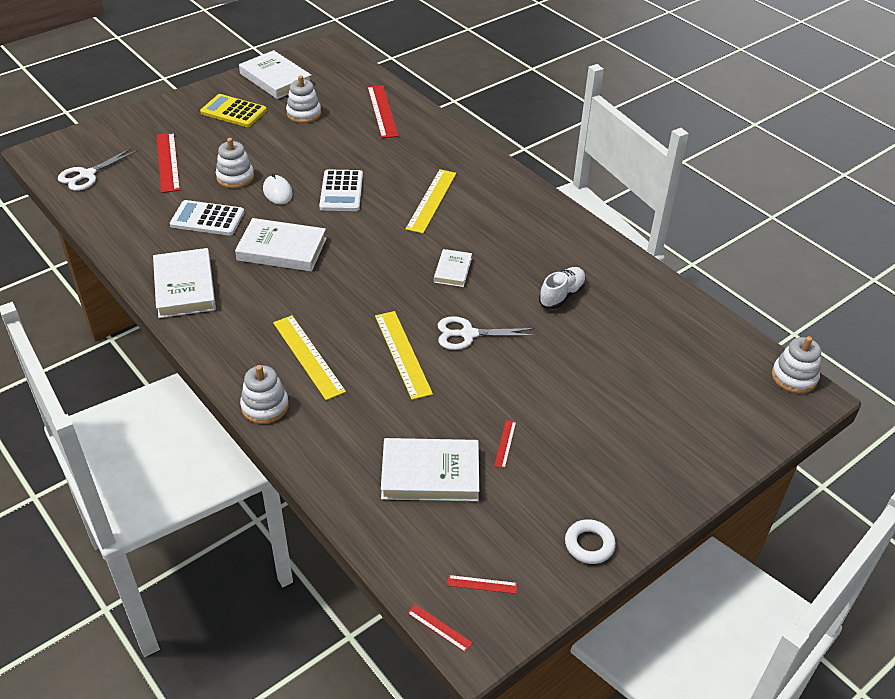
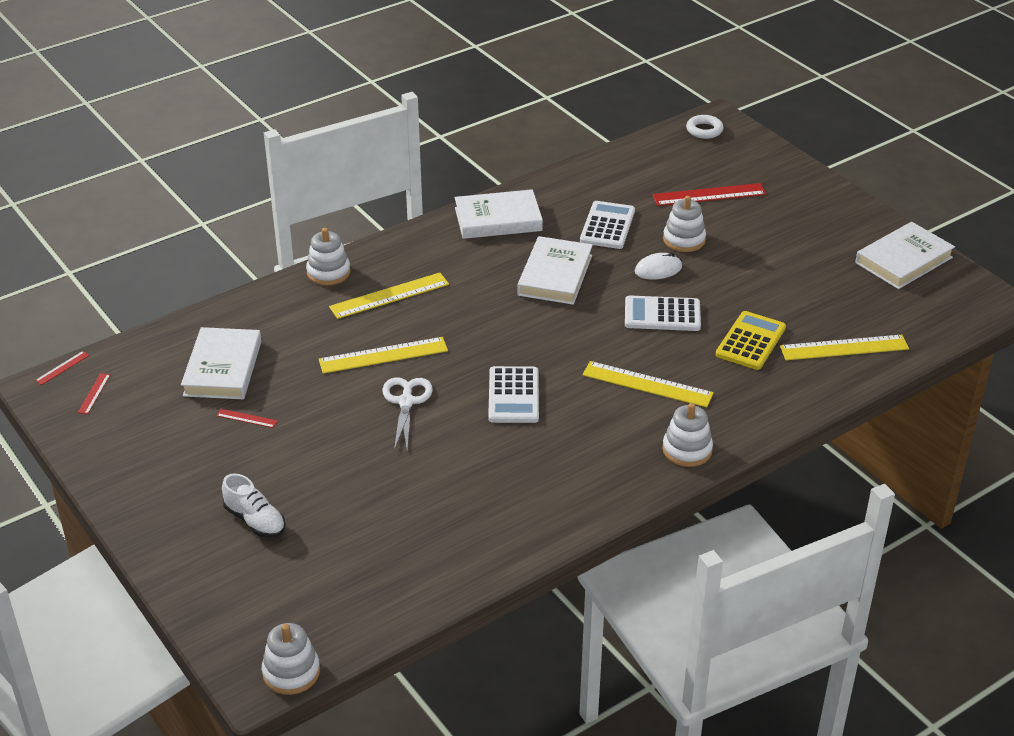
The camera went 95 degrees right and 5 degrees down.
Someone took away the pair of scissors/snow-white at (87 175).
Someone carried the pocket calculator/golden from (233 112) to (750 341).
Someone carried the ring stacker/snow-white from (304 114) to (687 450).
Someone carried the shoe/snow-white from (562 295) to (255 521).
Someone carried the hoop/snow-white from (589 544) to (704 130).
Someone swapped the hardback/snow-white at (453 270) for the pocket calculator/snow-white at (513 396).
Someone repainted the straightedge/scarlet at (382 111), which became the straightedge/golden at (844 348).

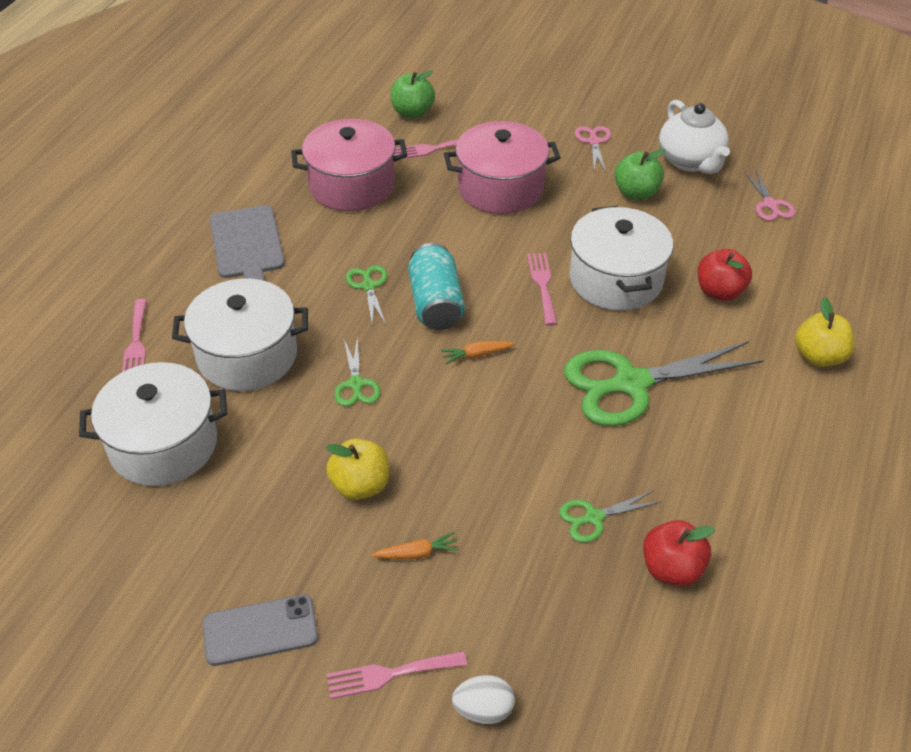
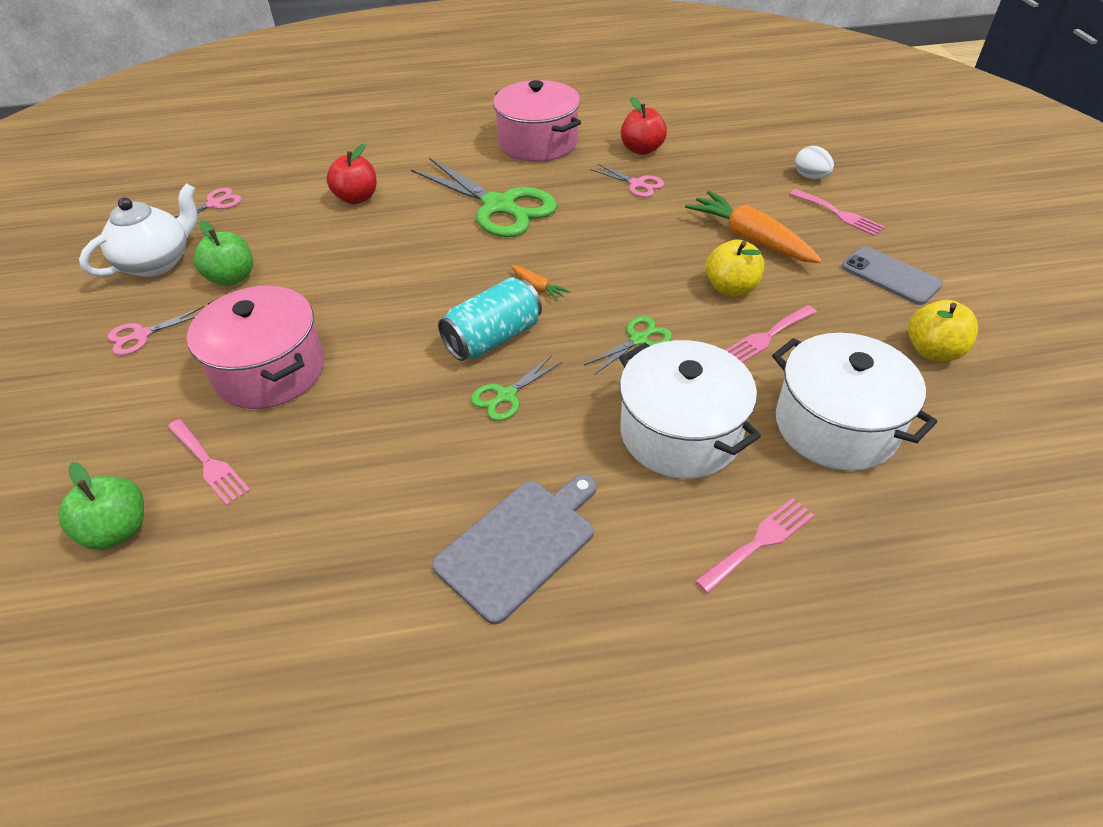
The camera went 120 degrees left and 0 degrees up.
Someone took away the cooking pot/snow-white at (615 279).
Someone carried the cooking pot/pink from (352 185) to (538 143).
Someone carried the table fork/pink from (542 285) to (767 337).
Someone carried the toy apple/golden from (819 356) to (933 351).
Someone repainted the pair of scissors/green at (594 517), which became the pair of scissors/pink at (637 184).
Someone scaled the toy carrot/bright orange at (417 553) by 2.17.

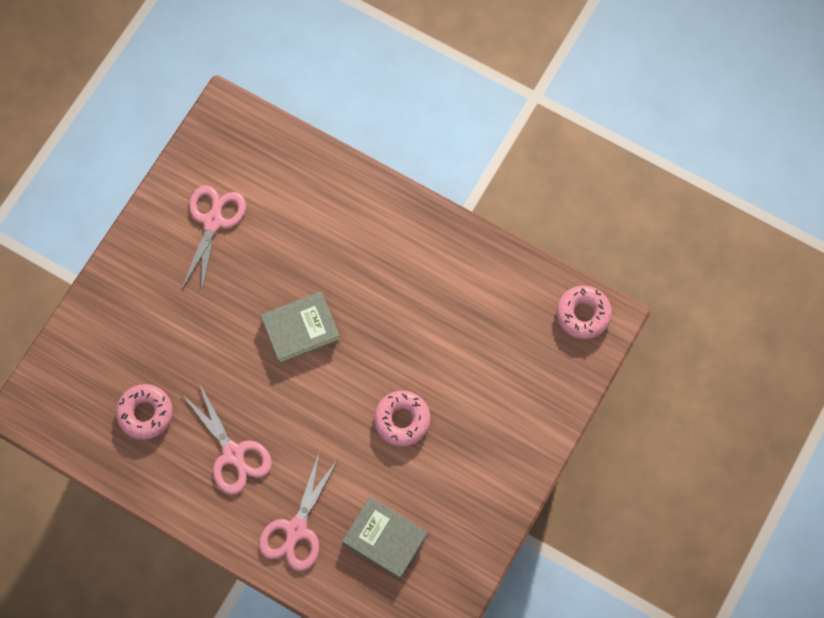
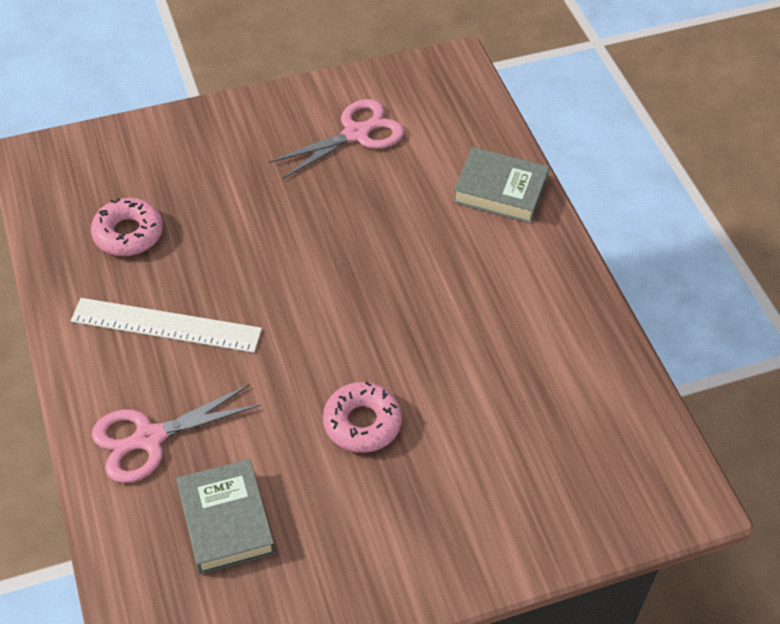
The camera went 40 degrees right and 20 degrees down.
Someone took away the donut/pink at (583 314).
Someone carried the hardback/grey from (301 329) to (500 191).
Someone swapped the pair of scissors/pink at (233 454) for the straightedge/snow-white at (166 325).

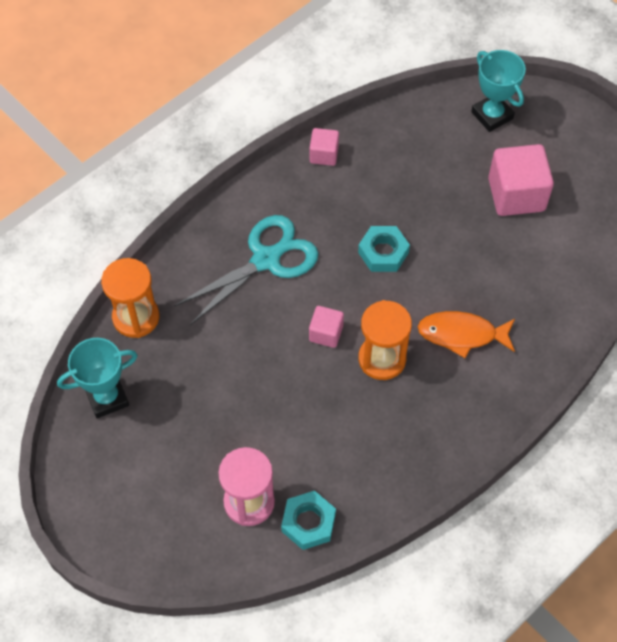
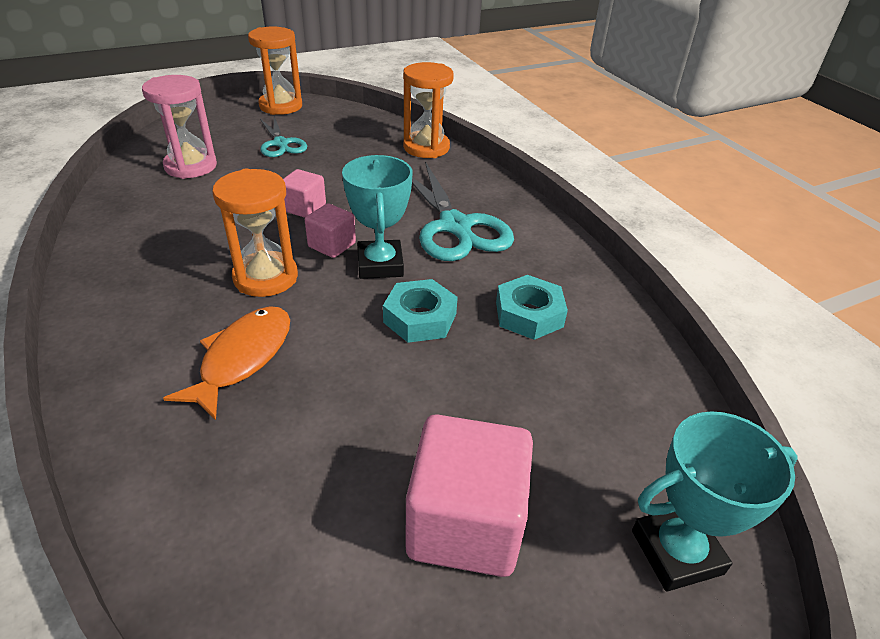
The camera went 105 degrees right and 20 degrees down.
Someone put down the hourglass/bright orange at (281 106).
Someone put down the pair of scissors/turquoise at (281 144).
Someone carried the trophy/turquoise from (107 398) to (380 265).
Someone carried the hex nut/turquoise from (308 523) to (529 314).
Someone carried the solid cube/pink from (324 155) to (304 208).

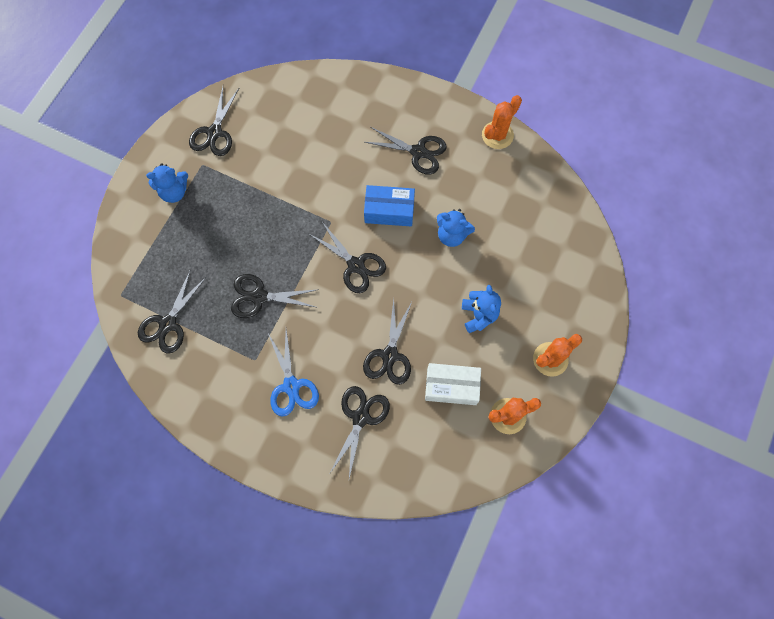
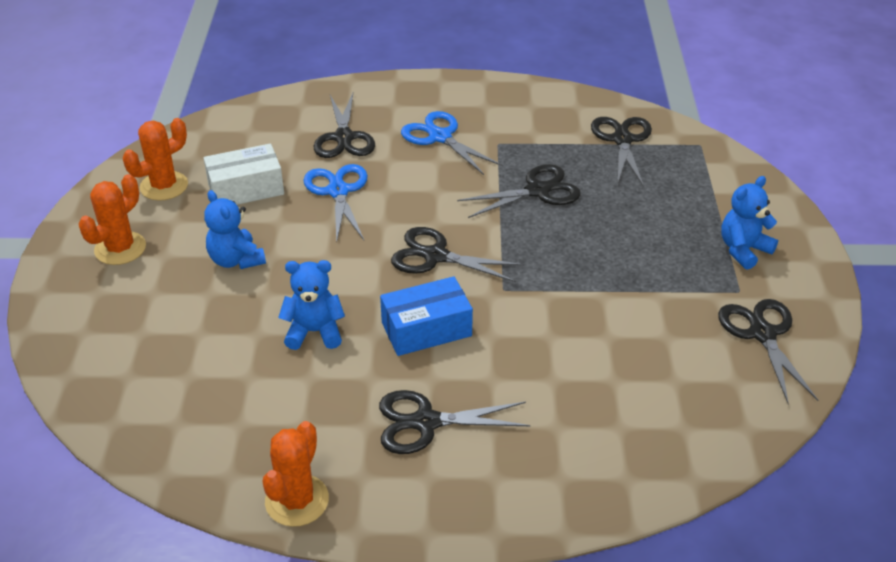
The camera went 155 degrees right and 30 degrees down.
Someone repainted the pair of scissors/black at (390 355), which became the pair of scissors/royal blue at (338 191).

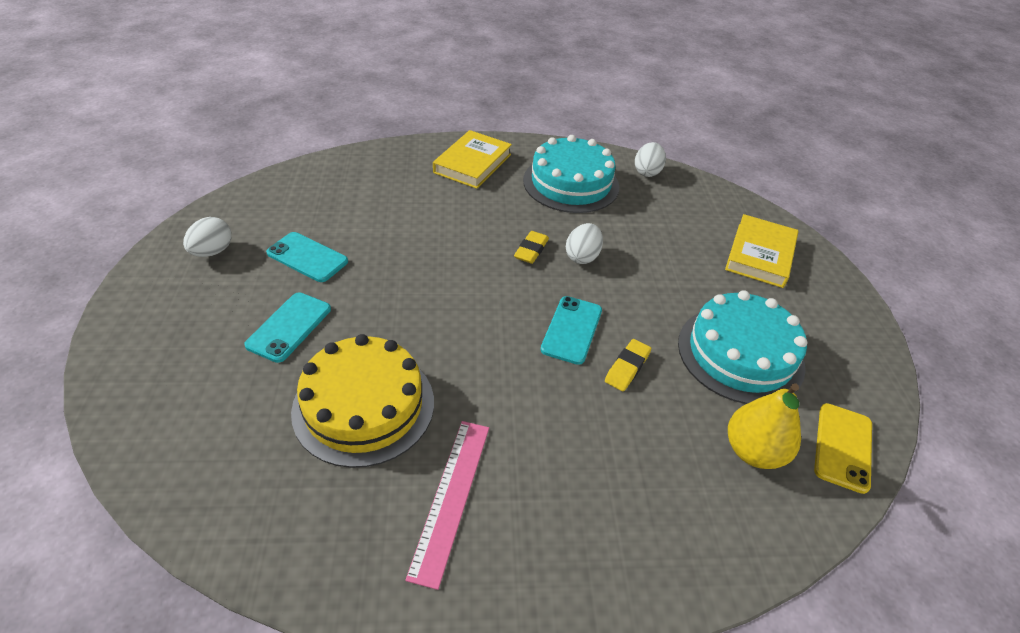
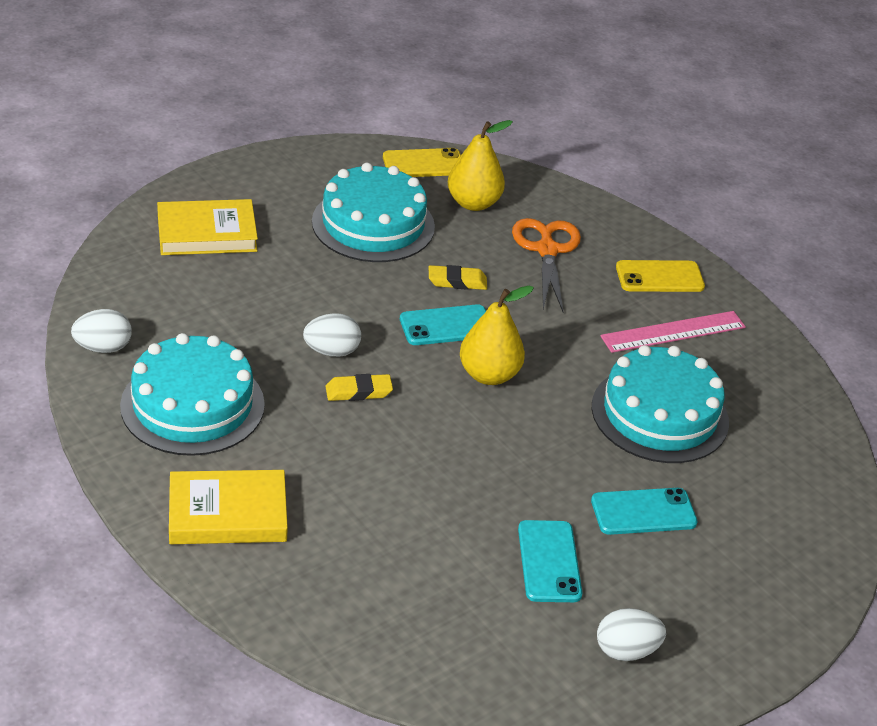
The camera went 125 degrees left and 5 degrees down.
Someone put down the toy pear/golden at (489 375).
Someone put down the pair of scissors/bright orange at (547 250).
Someone put down the mobile phone/golden at (659 277).
Someone repainted the gateau/golden at (364 406), which became the gateau/turquoise at (659 414).

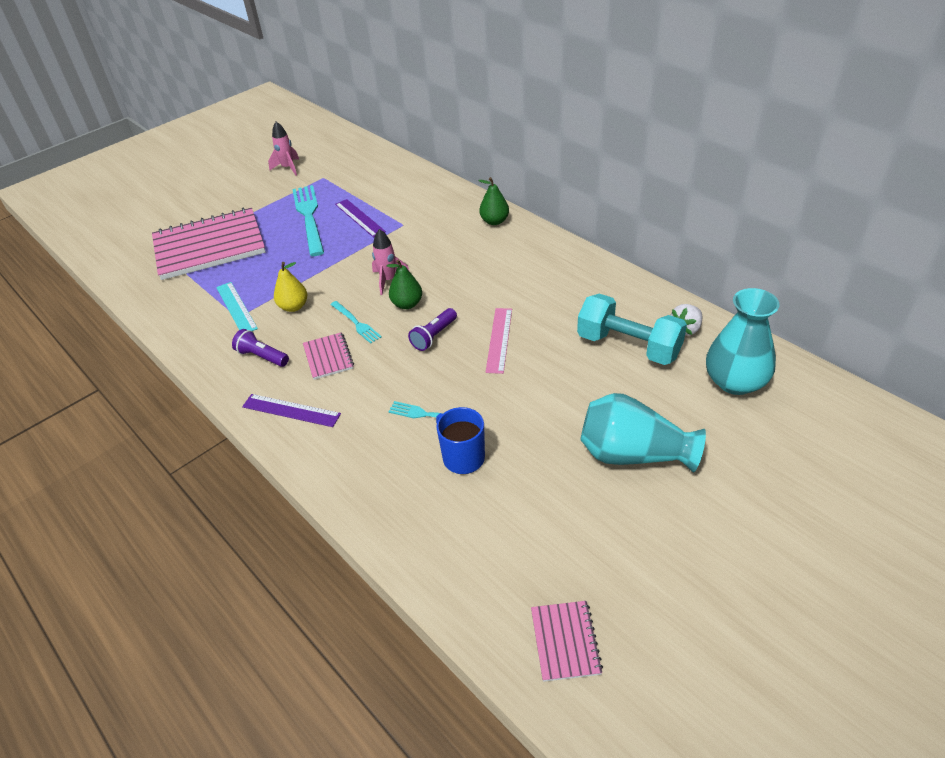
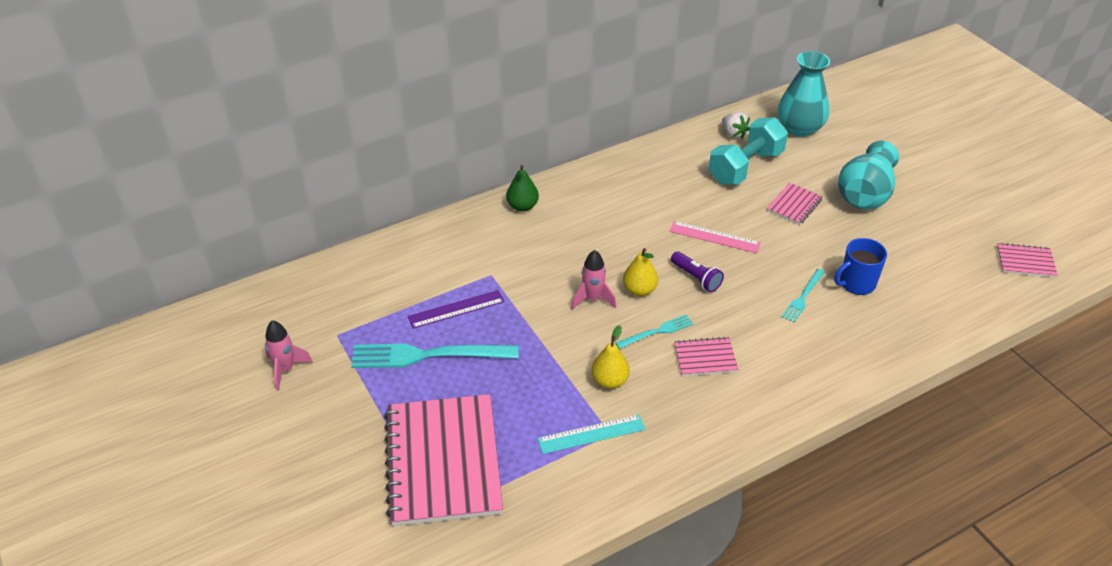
The camera went 80 degrees left and 0 degrees up.
Someone took away the flashlight/royal purple at (262 356).
Someone took away the straightedge/royal purple at (291 410).
Someone put down the notebook/pink at (794 205).
Someone repainted the toy pear/green at (407 304), which became the toy pear/golden at (639 290).

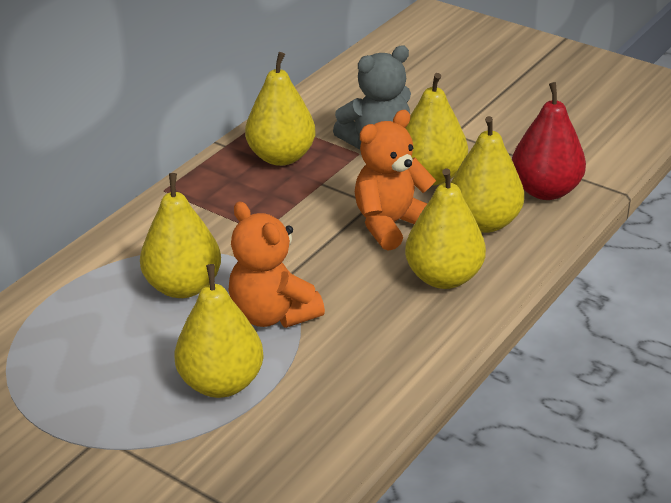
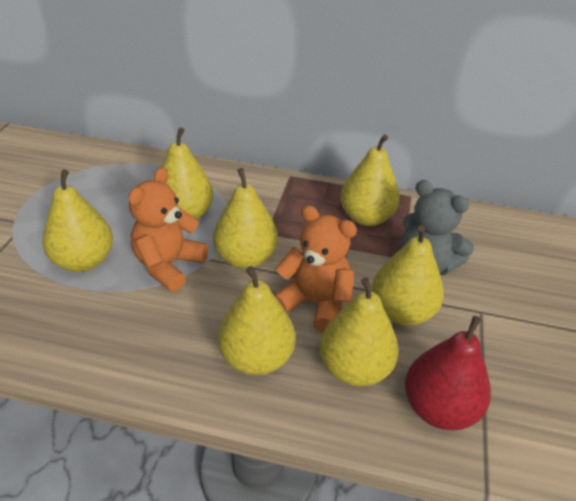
The camera went 65 degrees right and 5 degrees up.
Someone put down the toy pear/golden at (246 258).

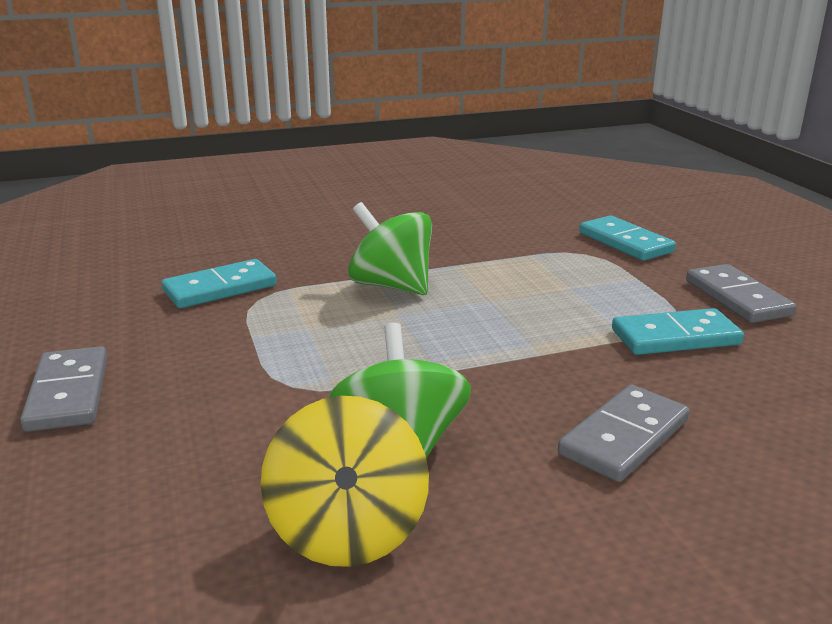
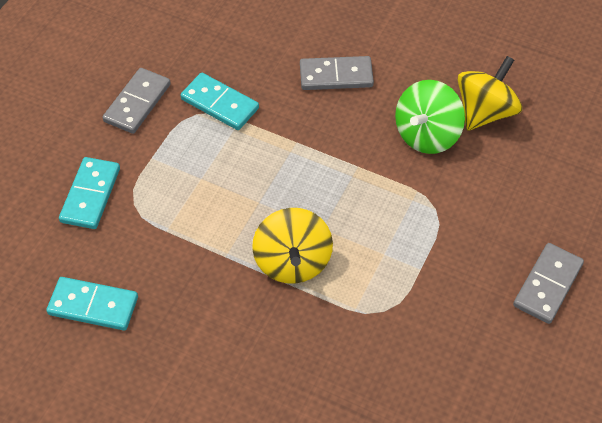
The camera went 135 degrees left and 30 degrees up.
Someone carried the domino/turquoise from (220 288) to (93 306).
Someone repainted the whirligig/green at (391 286), which became the whirligig/golden at (292 262).

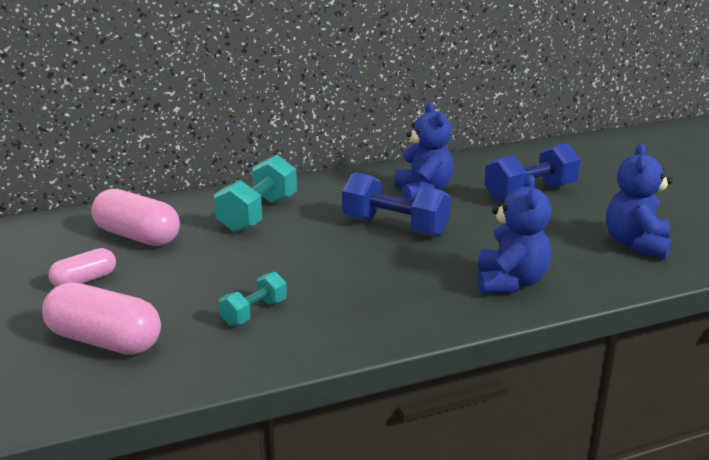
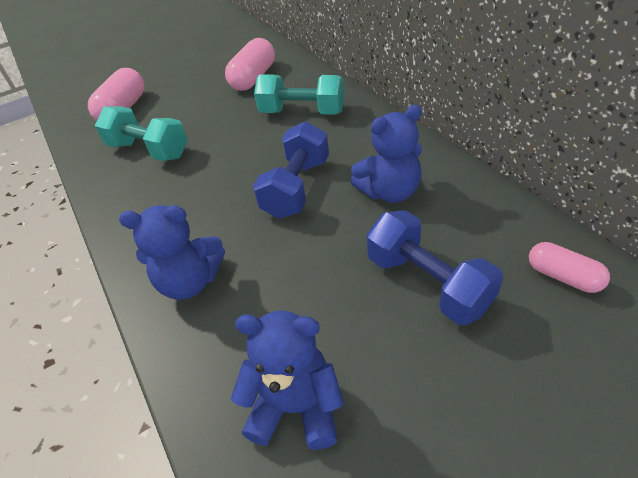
The camera went 85 degrees right and 20 degrees up.
Someone carried the pill shape/pink from (85 280) to (563 276).
Someone scaled the hand weight/turquoise at (254 313) by 1.80.

